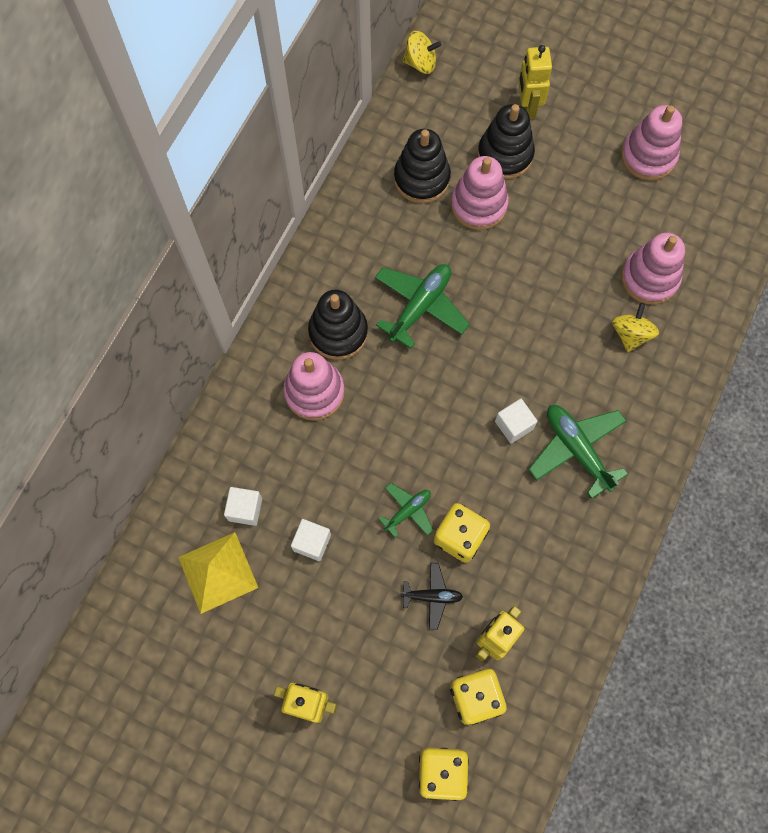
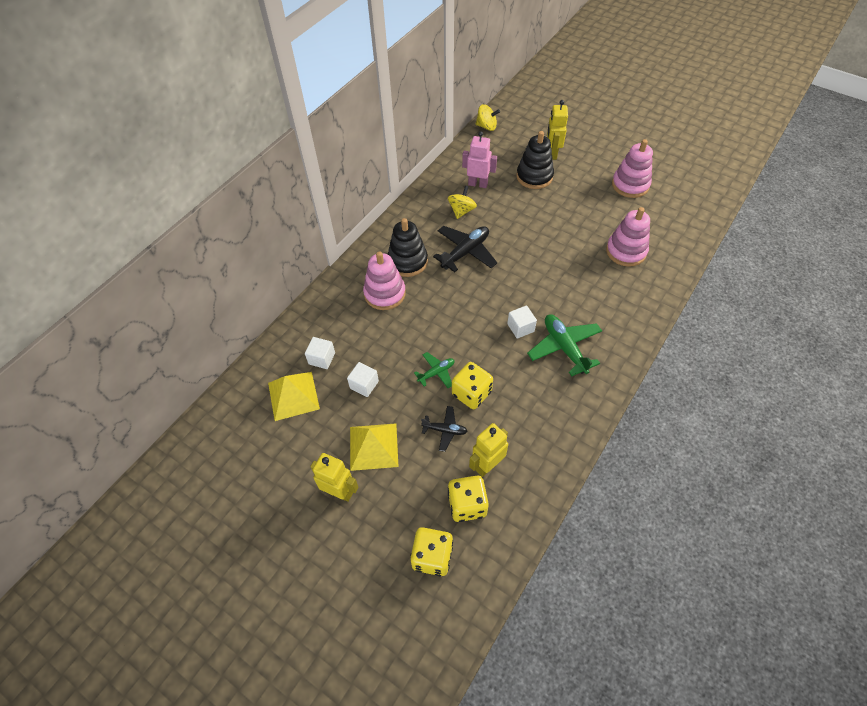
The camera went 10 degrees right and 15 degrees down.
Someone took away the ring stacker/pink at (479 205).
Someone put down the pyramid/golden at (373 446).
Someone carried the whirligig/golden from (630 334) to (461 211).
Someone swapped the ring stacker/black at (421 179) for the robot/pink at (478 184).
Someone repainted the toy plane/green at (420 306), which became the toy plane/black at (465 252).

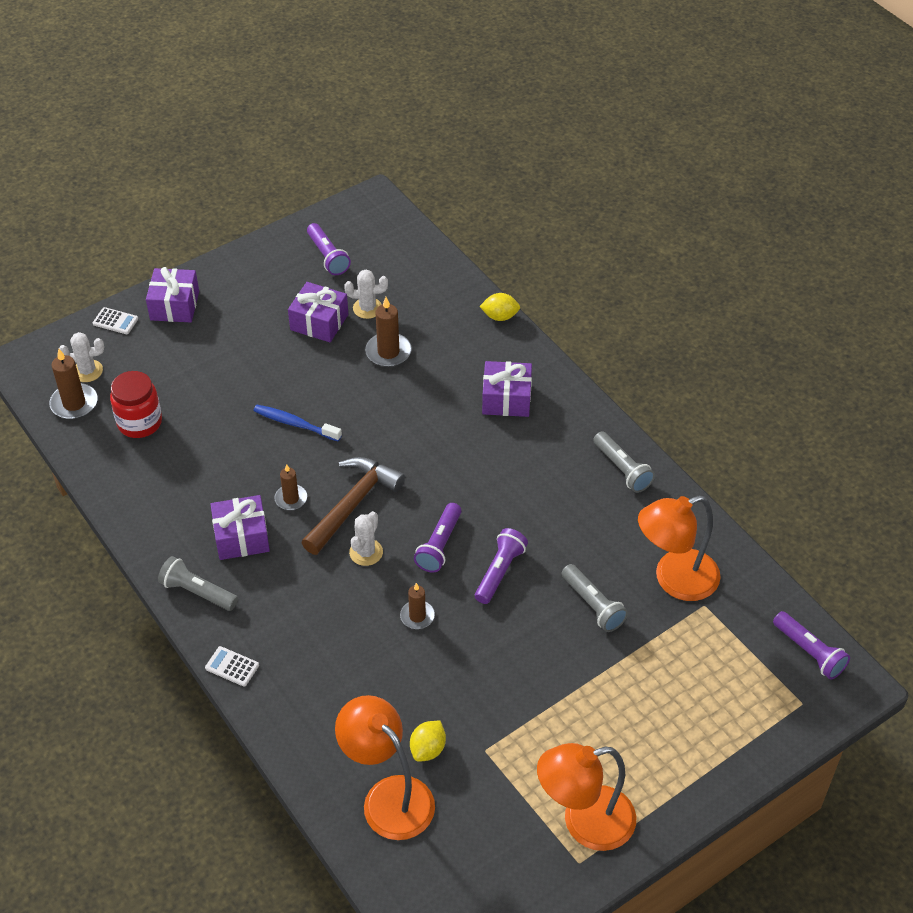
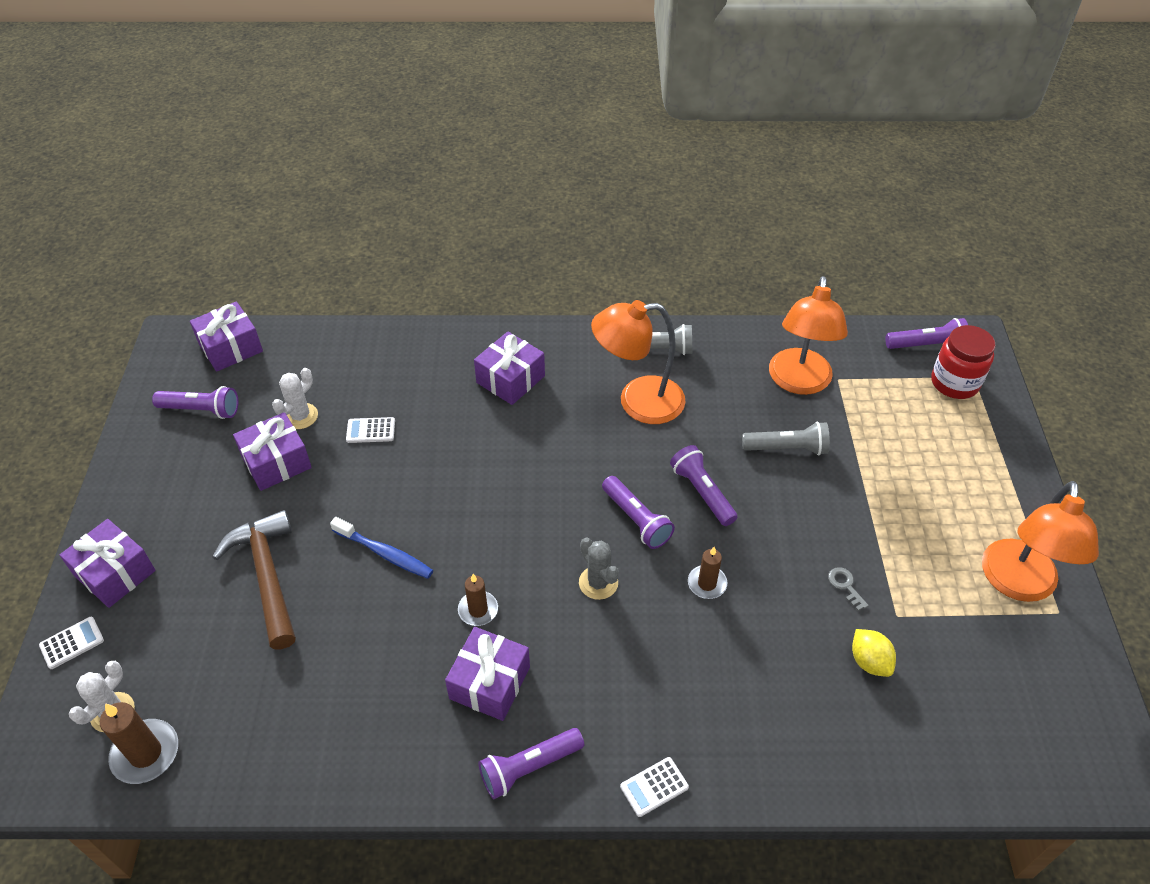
The camera went 55 degrees left and 0 degrees up.
Someone took away the citrus fruit/golden at (500 316).
Someone put down the gift/royal purple at (230 348).
Someone put down the latchkey/grey at (845 586).
Someone carried the preserve jar/scarlet from (140 422) to (954 383).
Someone carried the claw hammer/brown from (353 504) to (267 576).
Someone carried the desk lamp/bright orange from (388 797) to (638 402).
Someone swapped the pillar candle/brown at (388 352) for the pocket calculator/snow-white at (371 430).
Someone repainted the flashlight/grey at (197 592), which became the flashlight/royal purple at (529 767).
Someone repainted the cactus/snow-white at (366 552), which became the cactus/grey at (598 583).
Someone rotated the tooth brush/royal blue at (295 424) by 120 degrees counterclockwise.

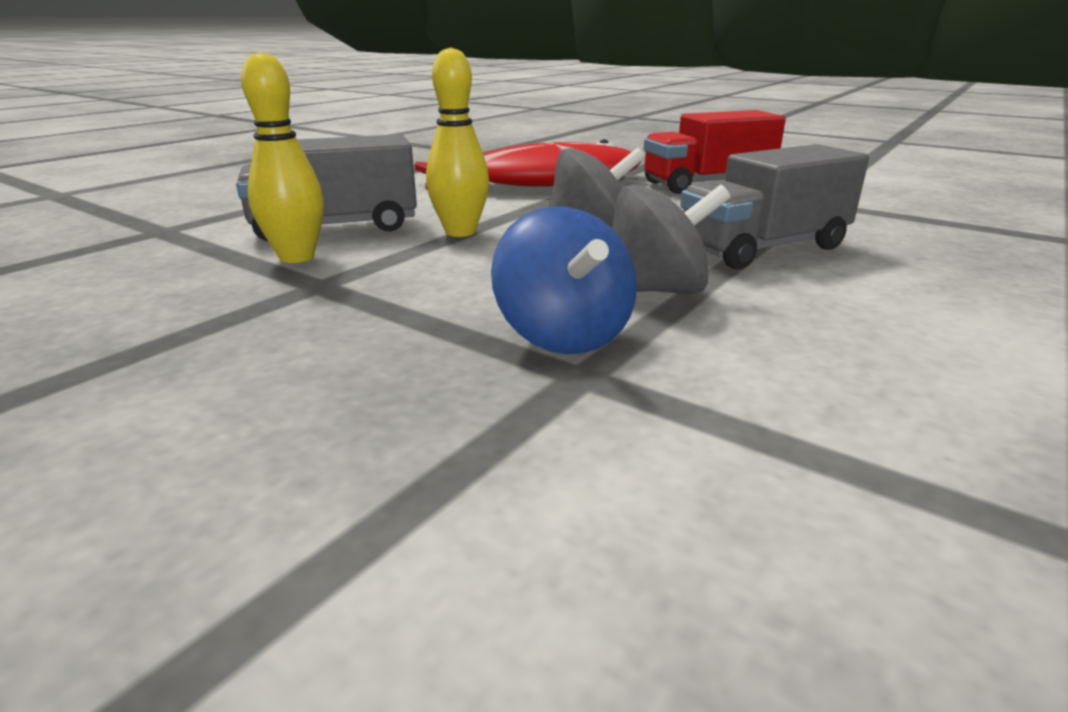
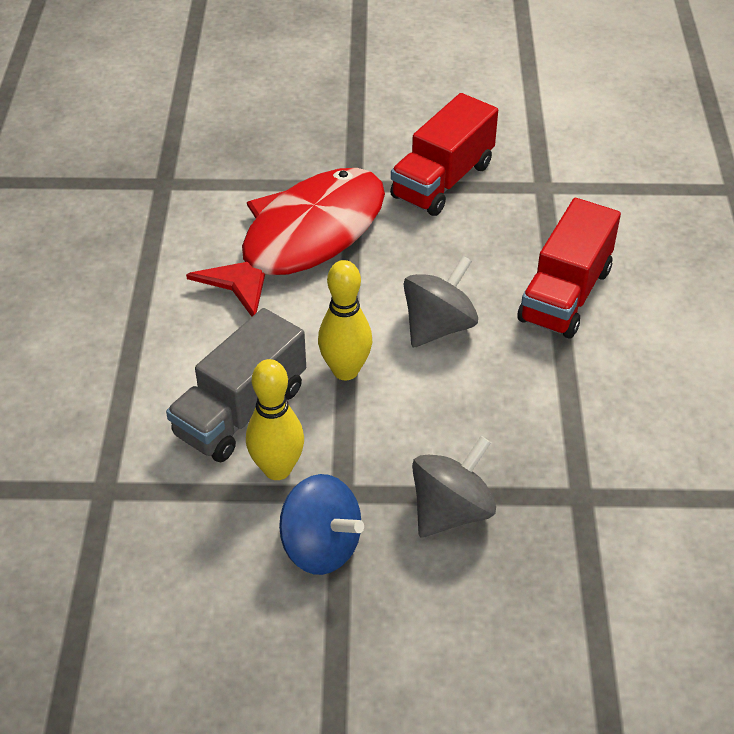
The camera went 35 degrees left and 20 degrees up.
Someone carried the whirligig/royal blue from (563 335) to (321 547).
Someone carried the whirligig/grey from (655 290) to (451 511).
Someone repainted the truck/grey at (763 248), which became the truck/scarlet at (565 295).

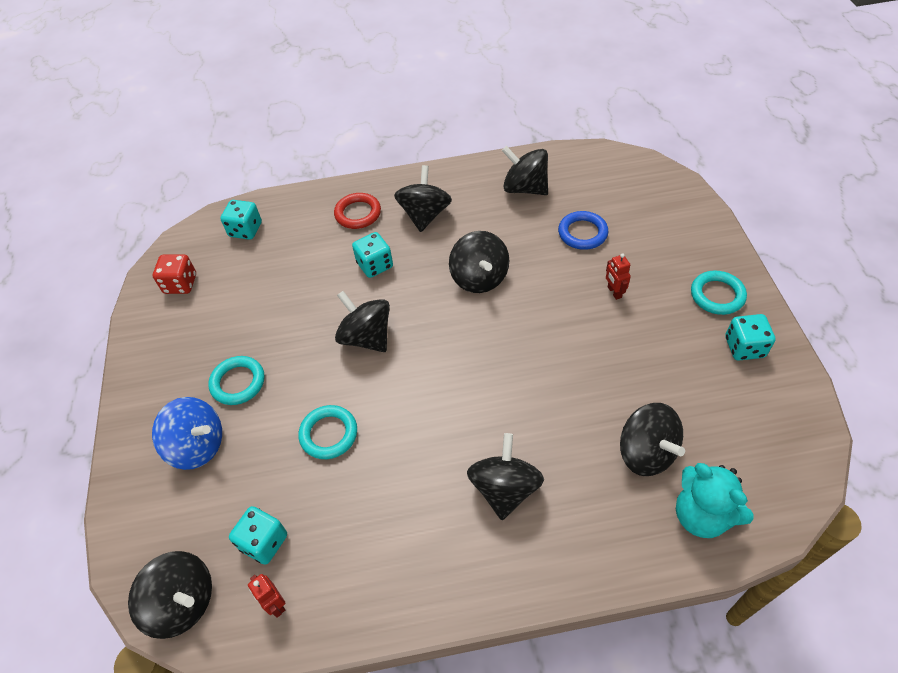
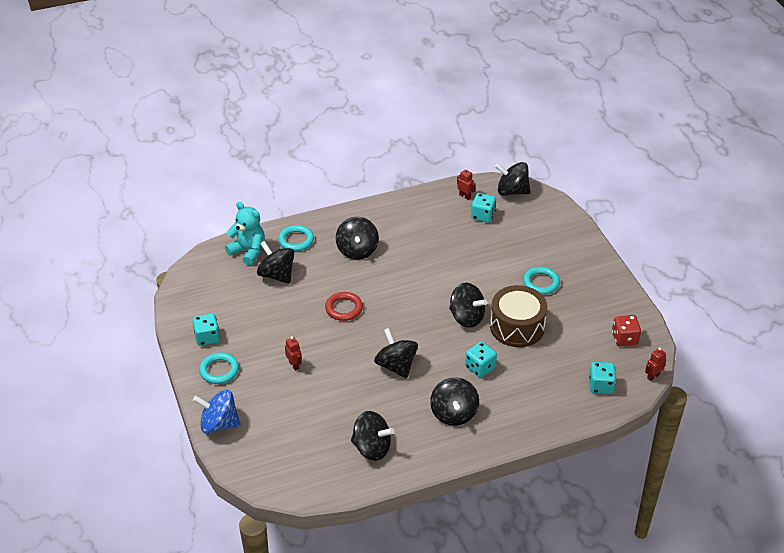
The camera went 165 degrees right and 10 degrees down.
Someone took away the hoop/royal blue at (582 233).
Someone put down the drum/brown at (517 327).
Someone put down the robot/scarlet at (653 376).
Someone carried the whirligig/royal blue from (198 446) to (219 424).
Someone carried the hoop/turquoise from (329 434) to (296 240).
Someone carried the hoop/scarlet from (358 213) to (344 308).

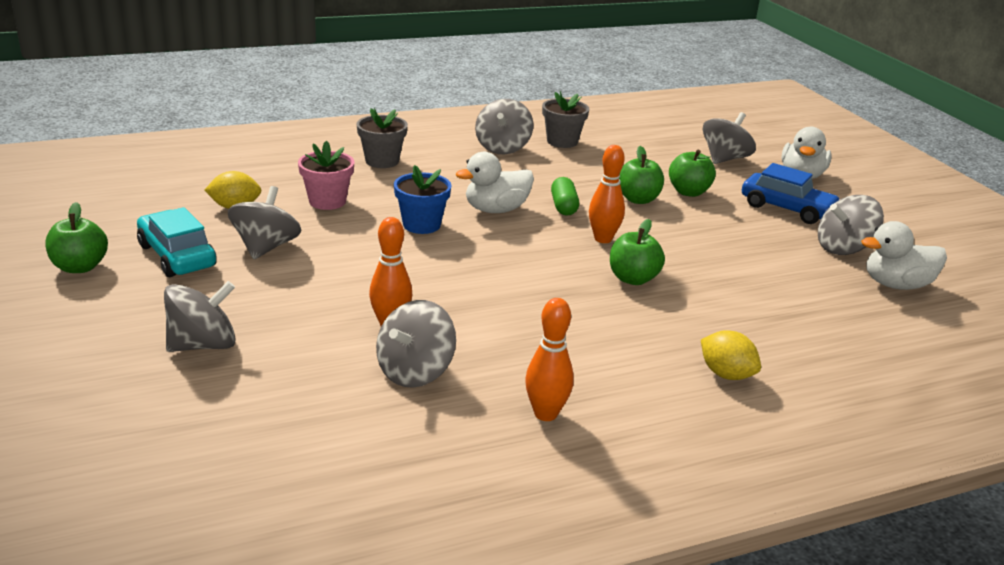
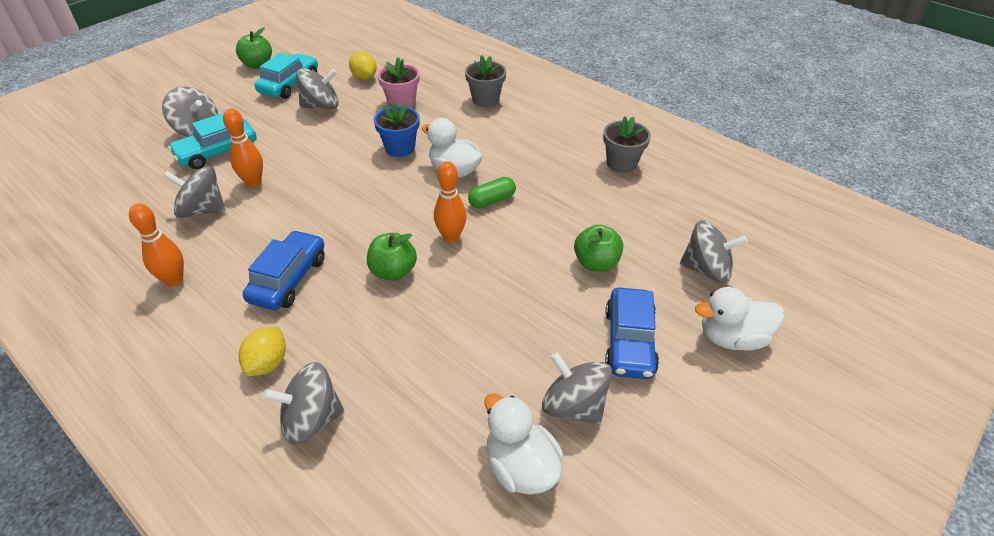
The camera went 65 degrees right and 15 degrees up.
Someone took away the toy apple/green at (638 199).
Someone put down the automobile/turquoise at (217 152).
Someone put down the automobile/royal blue at (288 279).
Someone carried the whirligig/grey from (502 147) to (311 420).

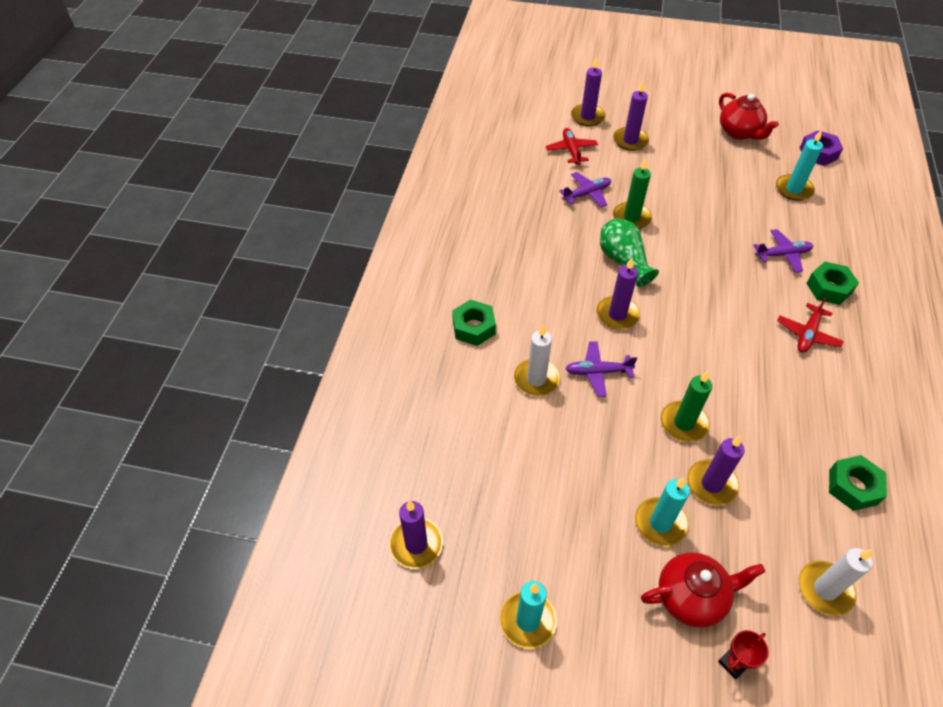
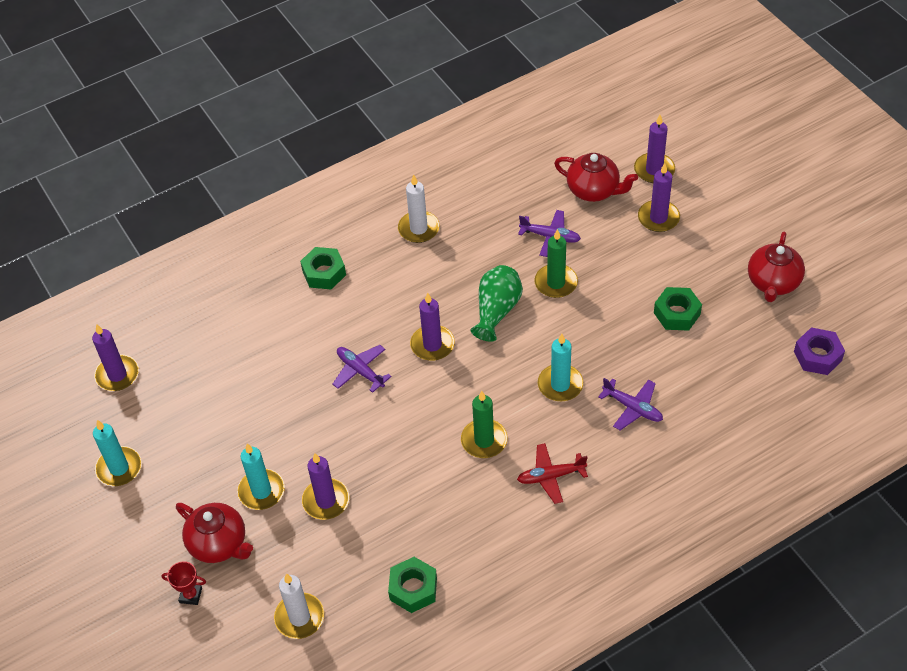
The camera went 50 degrees right and 0 degrees up.
Someone carried the pillar candle/snow-white from (536 379) to (418 229).
Someone carried the pillar candle/green from (683 423) to (484 440).
Someone carried the pillar candle/turquoise from (793 189) to (560 385).
Someone carried the hex nut/green from (829 288) to (677 313).
Someone swapped the toy plane/scarlet at (571 150) for the china teapot/scarlet at (594 190).

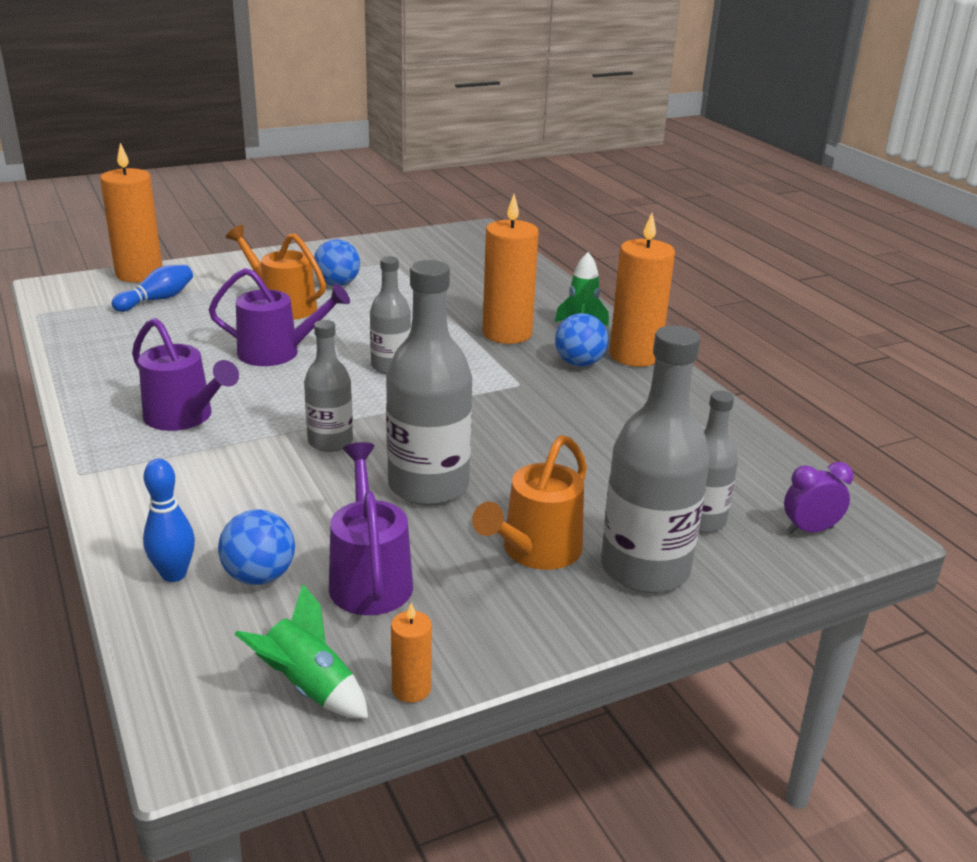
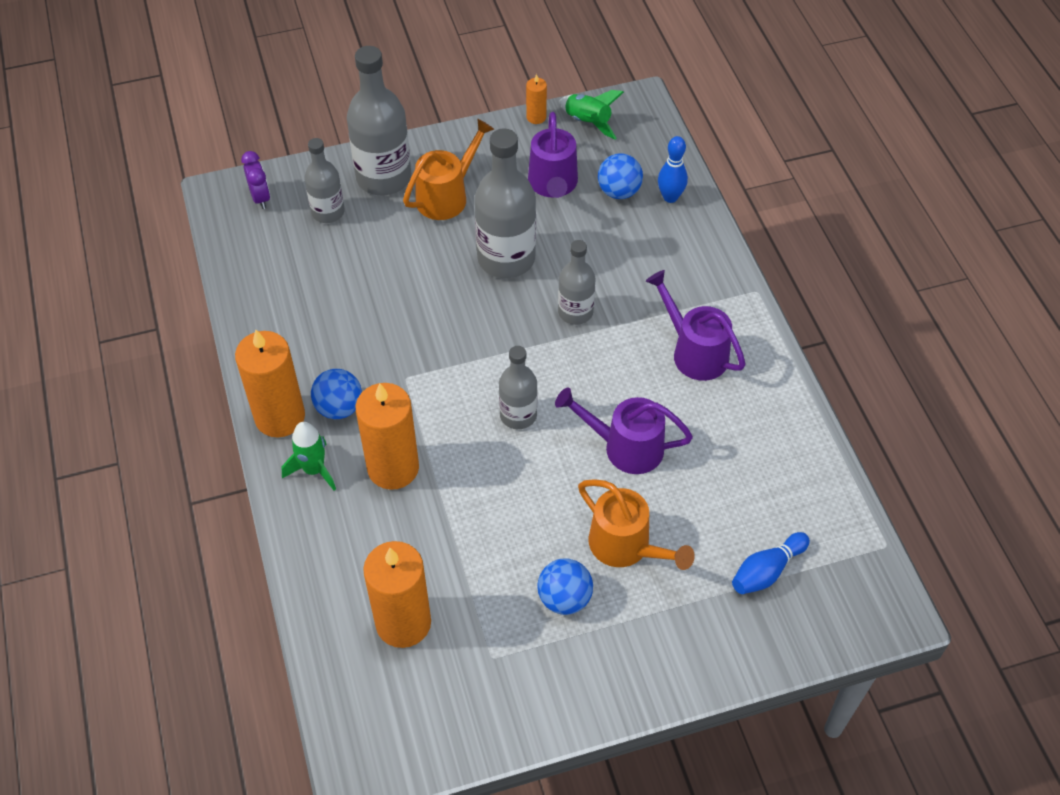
The camera went 170 degrees left and 25 degrees up.
Someone carried the pillar candle/bright orange from (139 274) to (403 623).
Someone rotated the alarm clock/royal purple at (809 530) by 105 degrees counterclockwise.

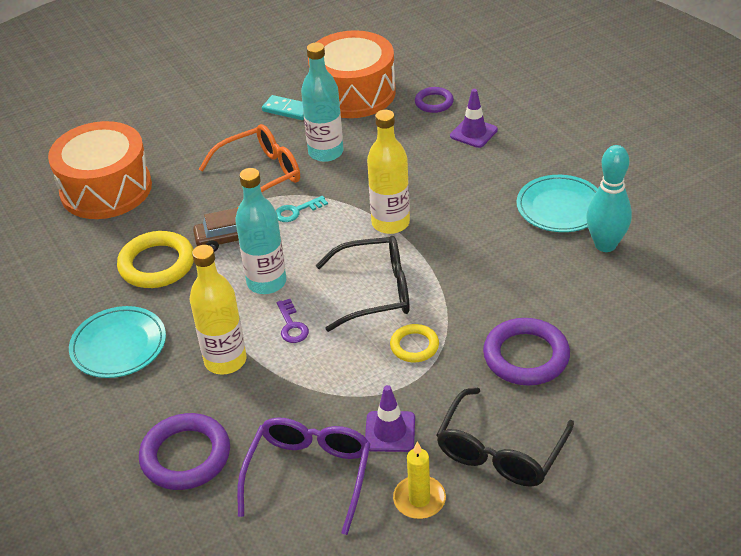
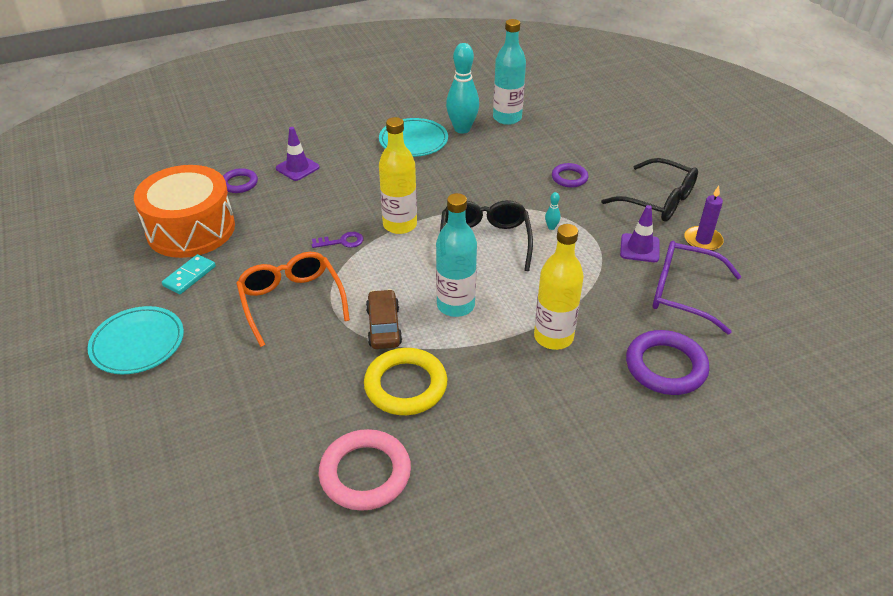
The camera went 85 degrees left and 0 degrees up.
Someone took away the drum/bright orange at (106 189).
Someone took away the latchkey/turquoise at (296 211).
Someone put down the hoop/pink at (365 473).
Someone carried the dinner plate/turquoise from (119 346) to (138 343).
Someone carried the latchkey/royal purple from (291 325) to (342 242).
Someone carried the drink bottle/turquoise from (326 152) to (507 118).
Someone swapped the hoop/golden at (414 346) for the skittle/turquoise at (551 227).
Someone repainted the pillar candle/golden at (419 499), which became the pillar candle/royal purple at (703 240).
Someone scaled the hoop/royal purple at (526 356) by 0.58.

